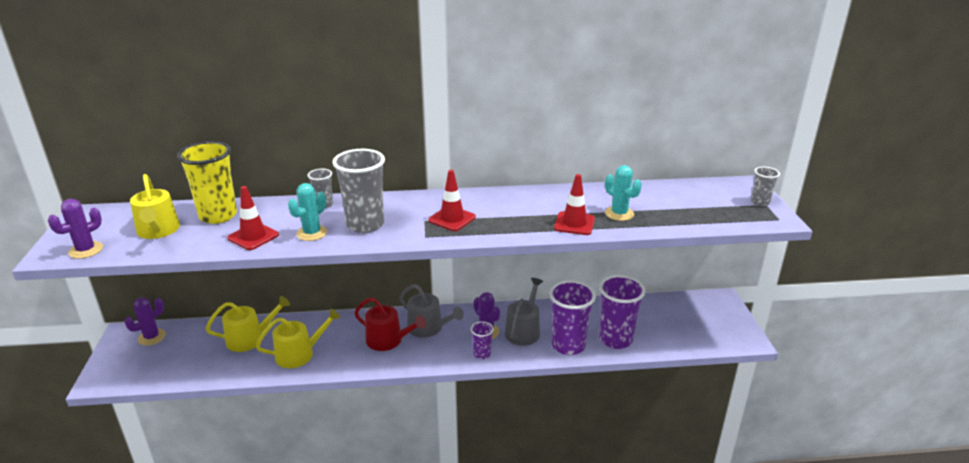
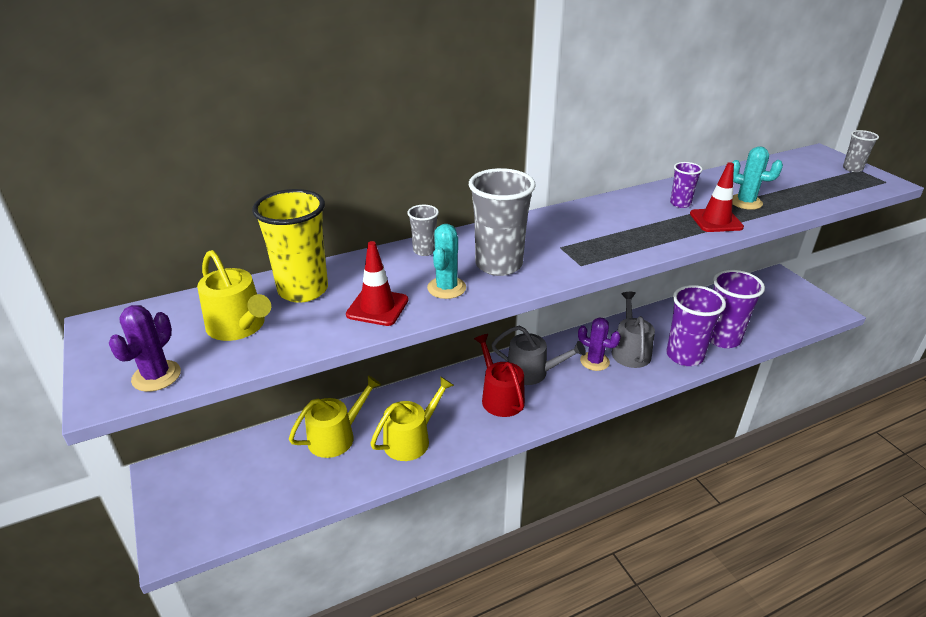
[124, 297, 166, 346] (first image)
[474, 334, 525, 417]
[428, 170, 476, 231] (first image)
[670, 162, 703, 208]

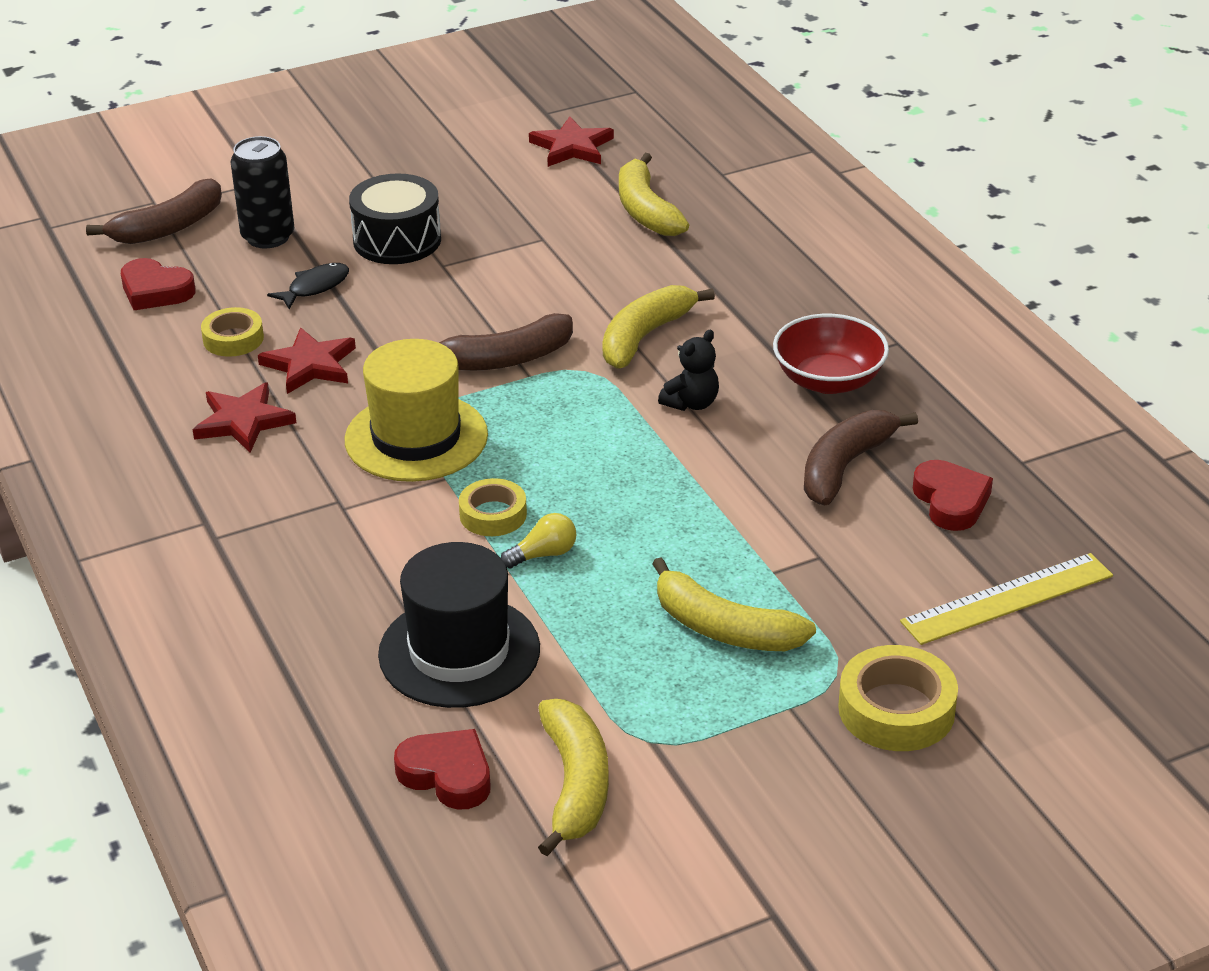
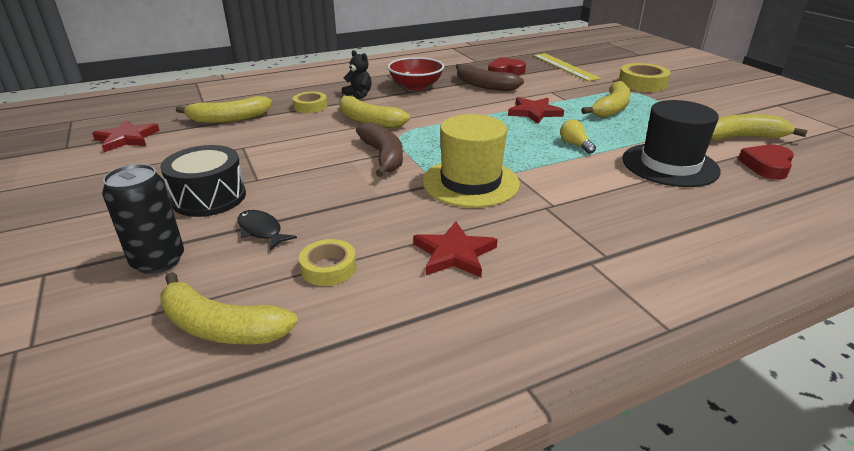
[86, 178, 222, 244] (first image)
[160, 272, 298, 344]
[508, 97, 564, 124]
[293, 92, 327, 113]
[342, 50, 372, 100]

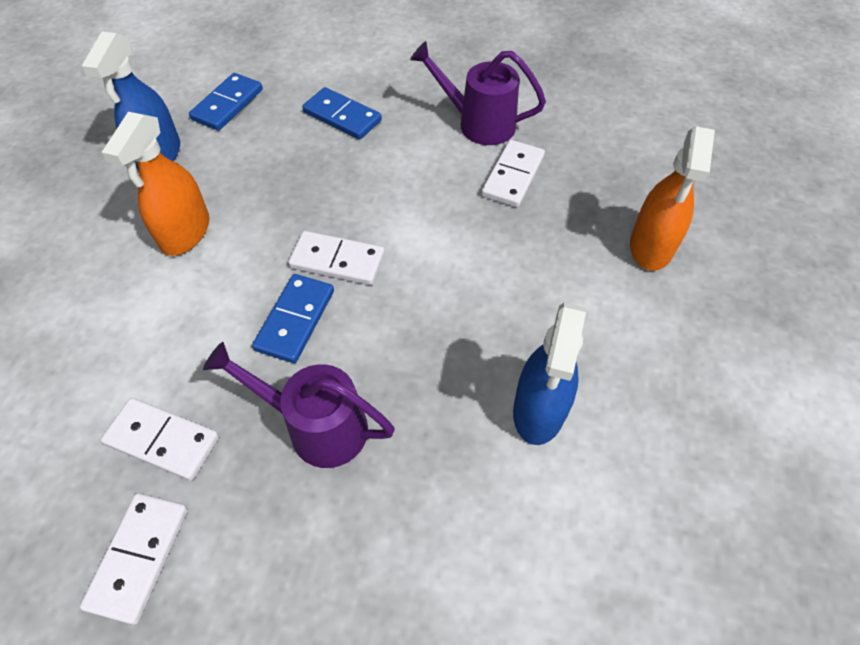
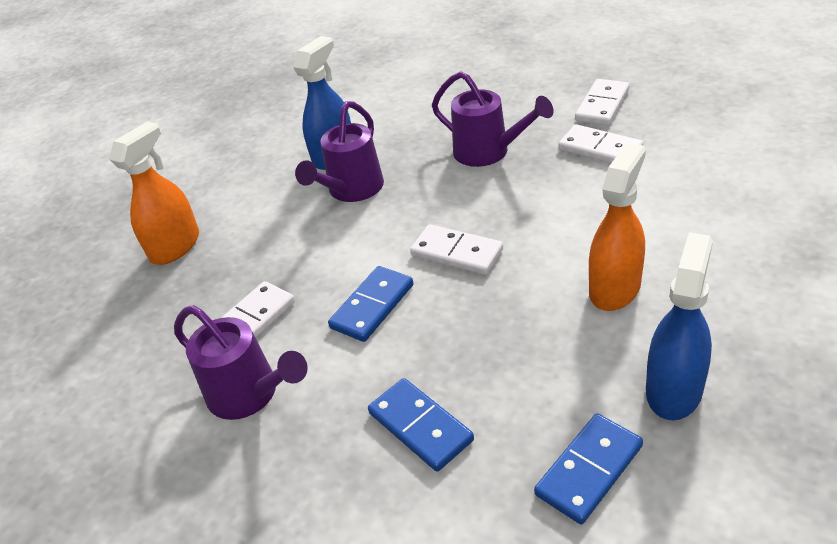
[328, 266, 414, 342]
[295, 101, 384, 202]

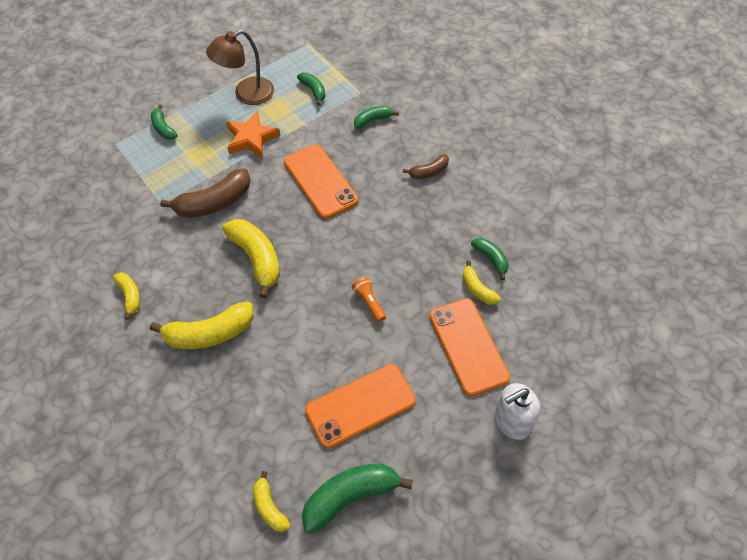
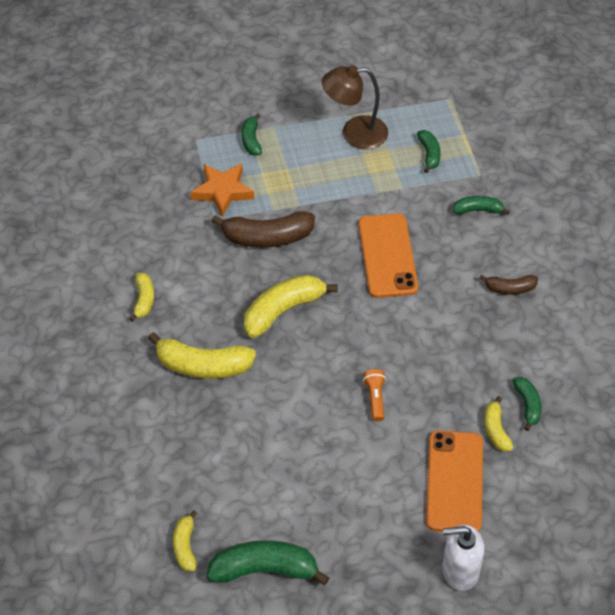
[244, 275, 338, 338]
[190, 164, 254, 217]
[305, 364, 416, 448] (first image)

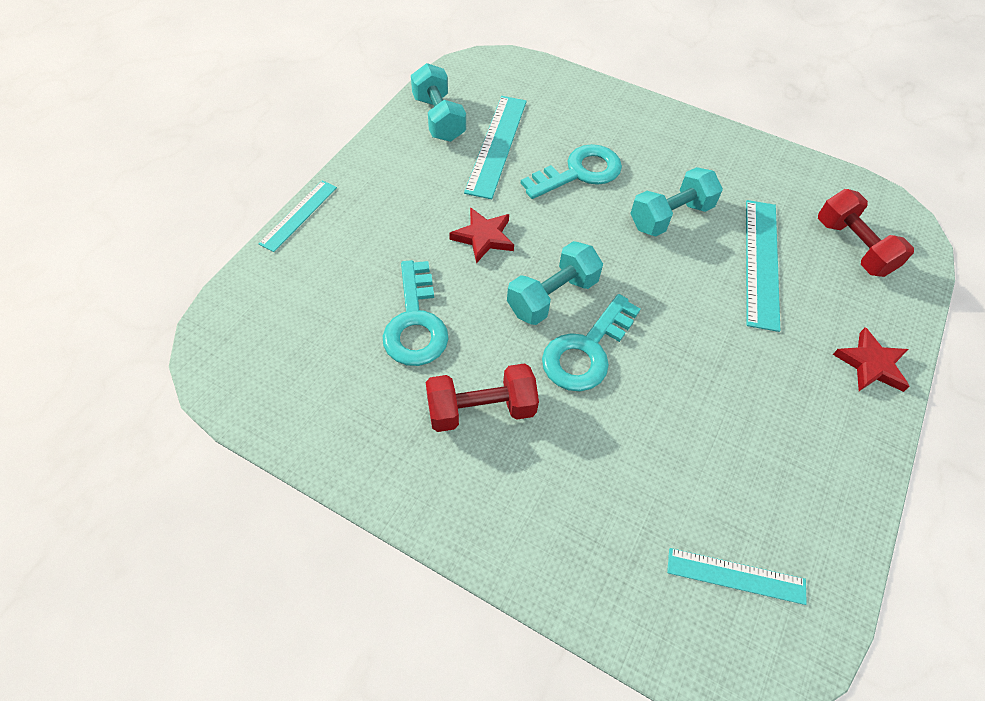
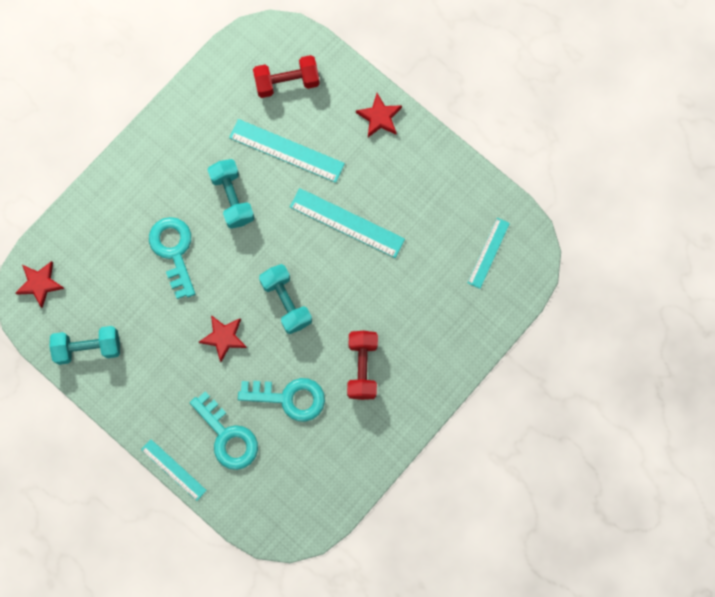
[290, 188, 405, 258]
[190, 391, 258, 470]
[16, 261, 64, 308]

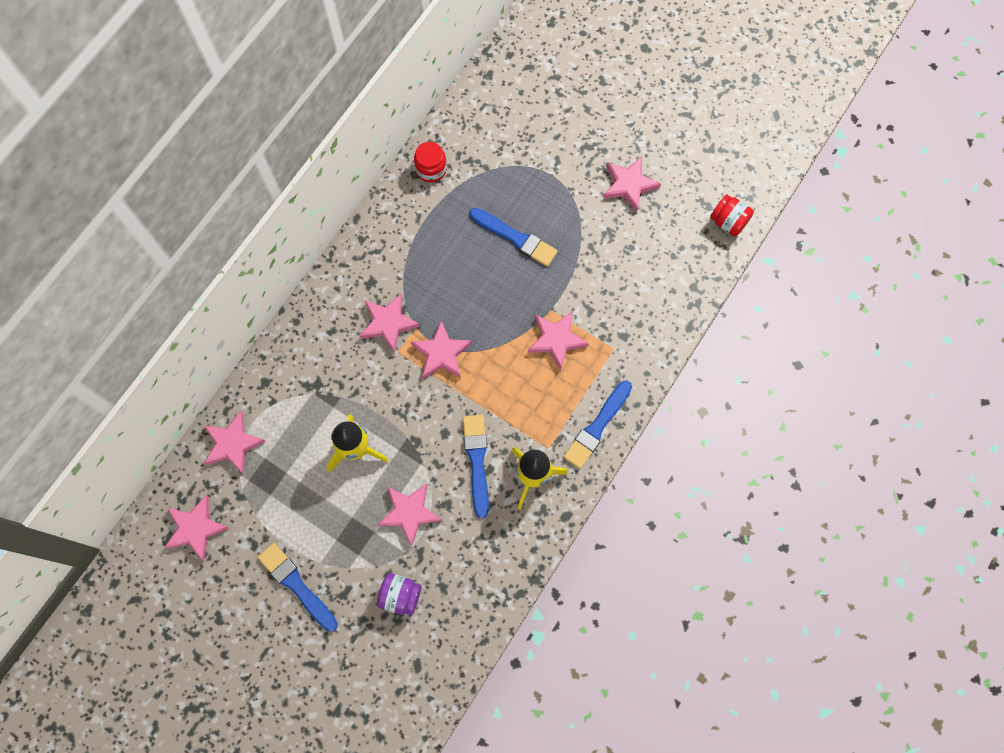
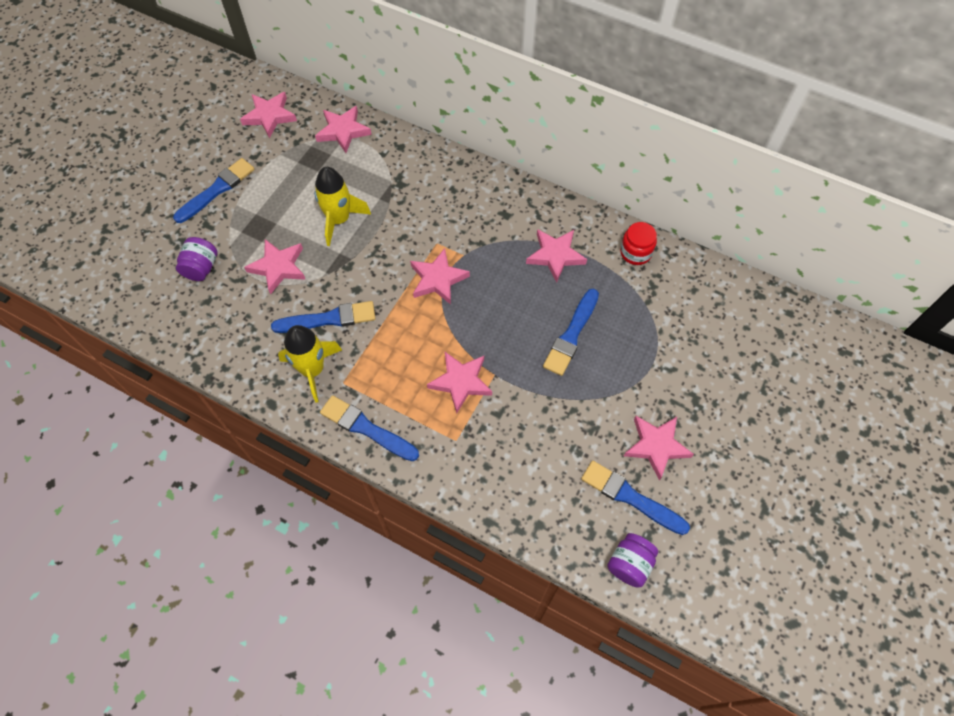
[526, 229, 587, 283]
[607, 533, 658, 588]
[581, 461, 690, 535]

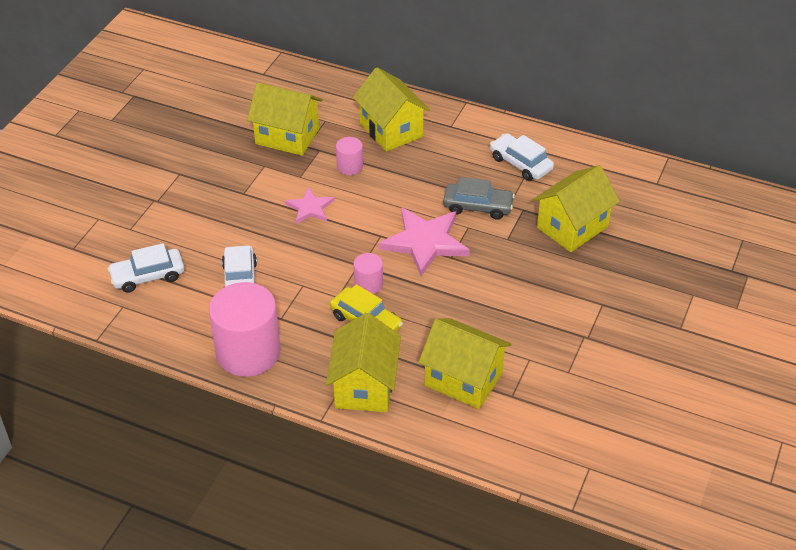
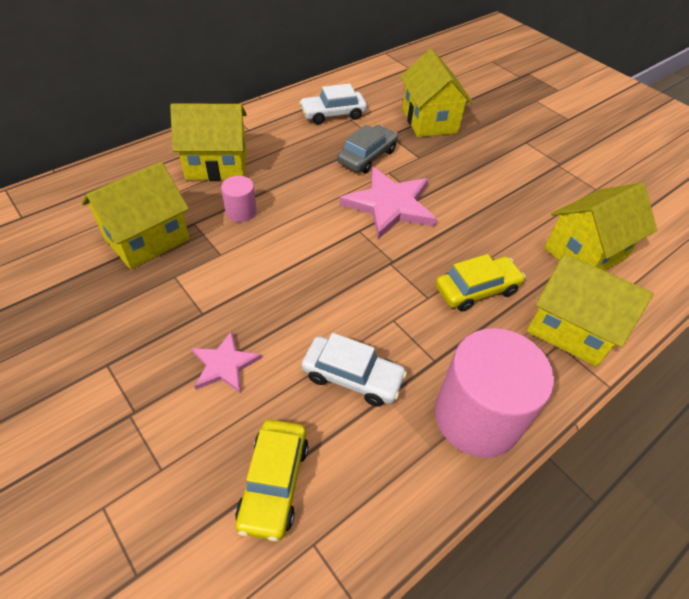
[235, 419, 309, 541]
[192, 331, 262, 393]
[354, 253, 383, 294] (first image)

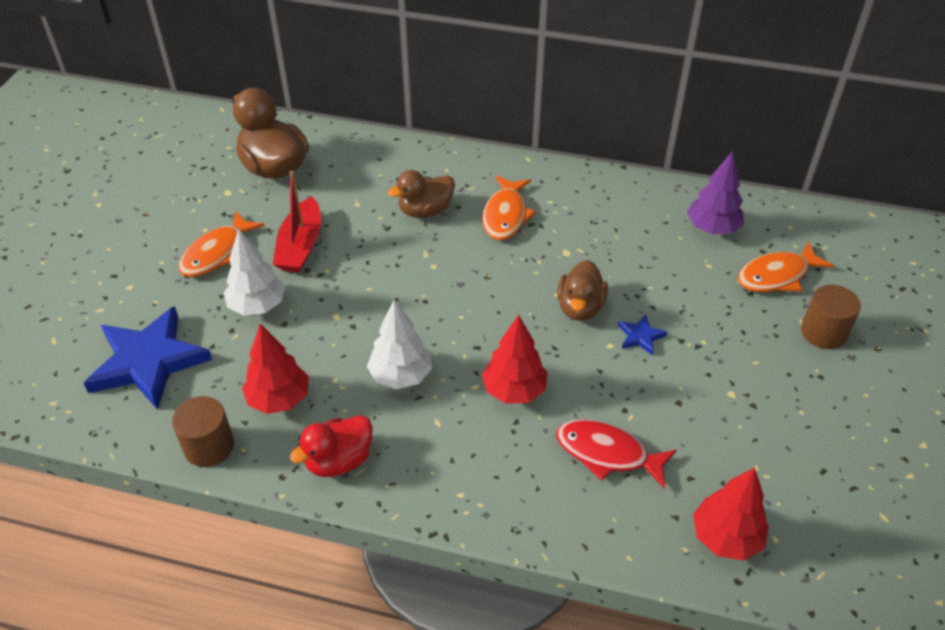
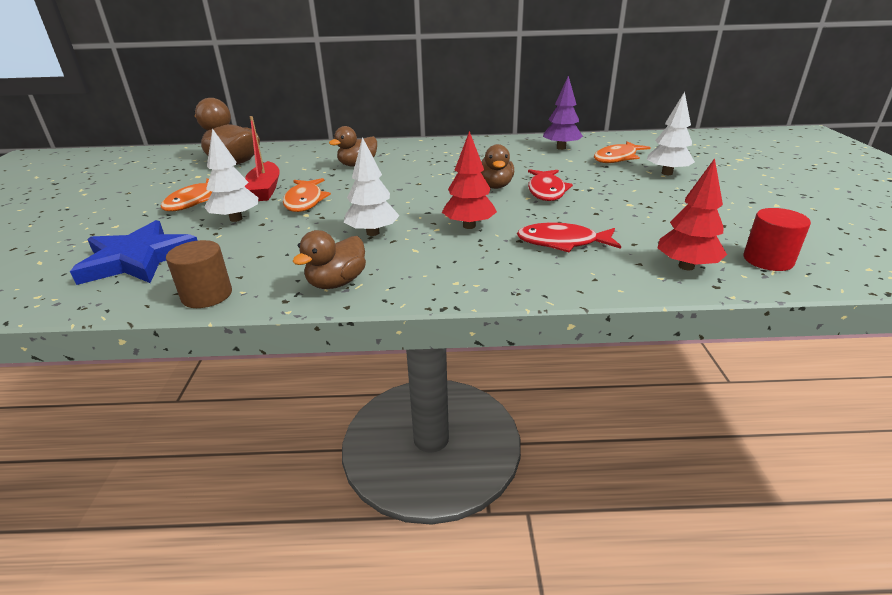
[242, 324, 309, 414] (first image)
[292, 230, 366, 289]
[283, 178, 331, 212]
[528, 169, 573, 201]
[647, 92, 695, 175]
[743, 208, 811, 271]

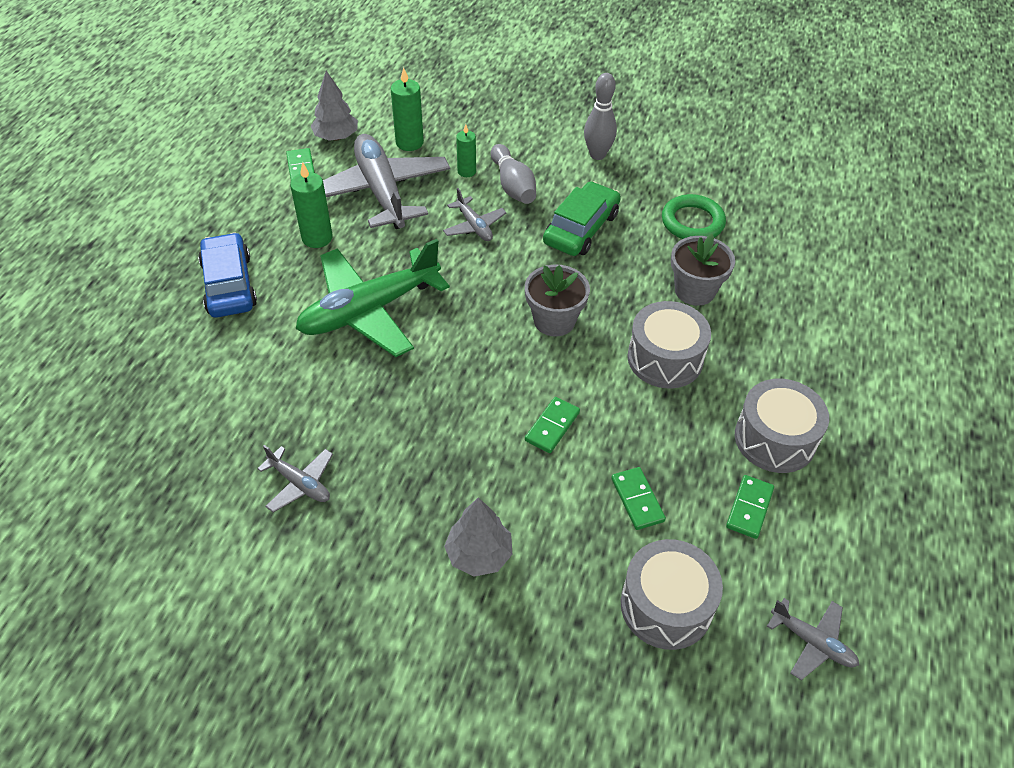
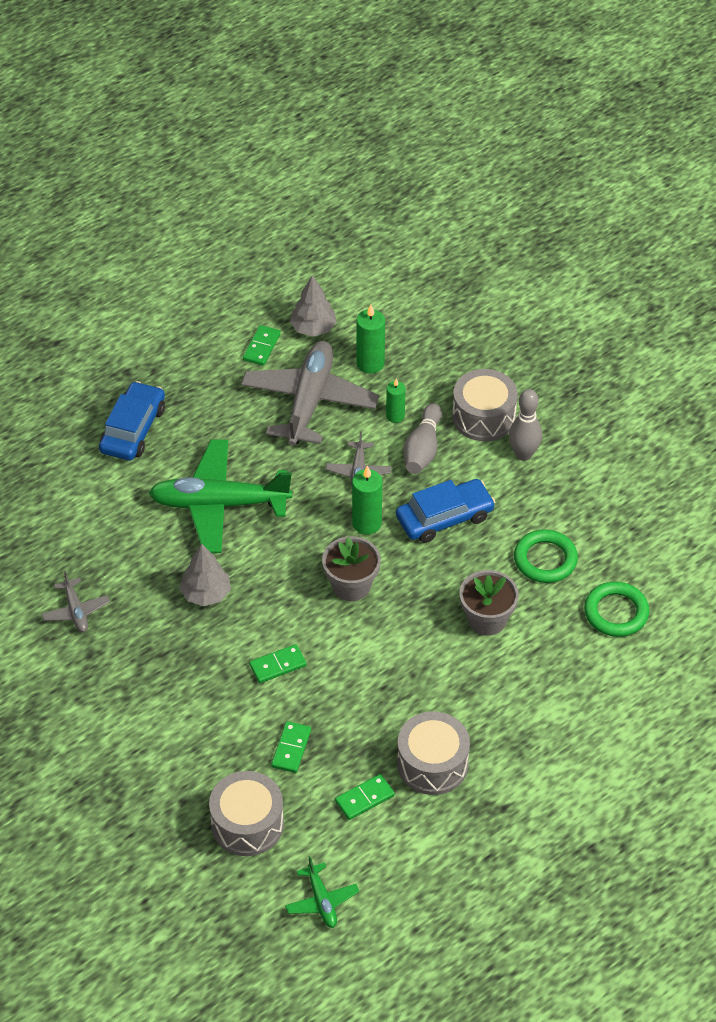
[352, 466, 382, 535]
[179, 543, 231, 606]
[396, 479, 495, 543]
[452, 369, 518, 441]
[285, 856, 359, 928]
[584, 582, 649, 637]

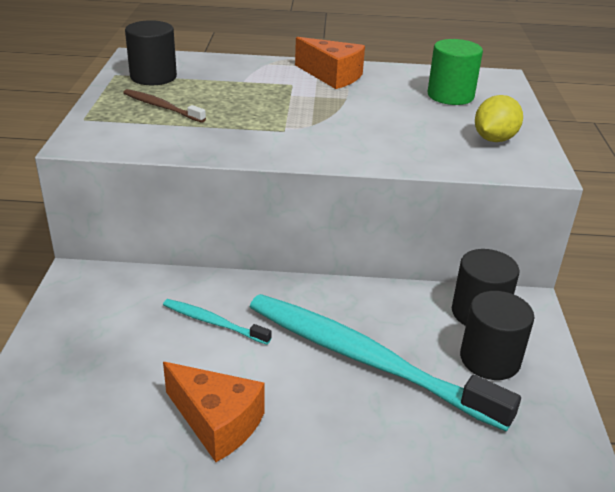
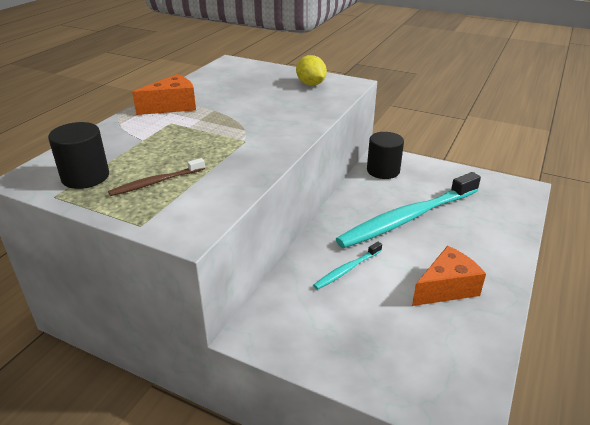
[427, 39, 483, 105] (first image)
[460, 291, 534, 380] (first image)

